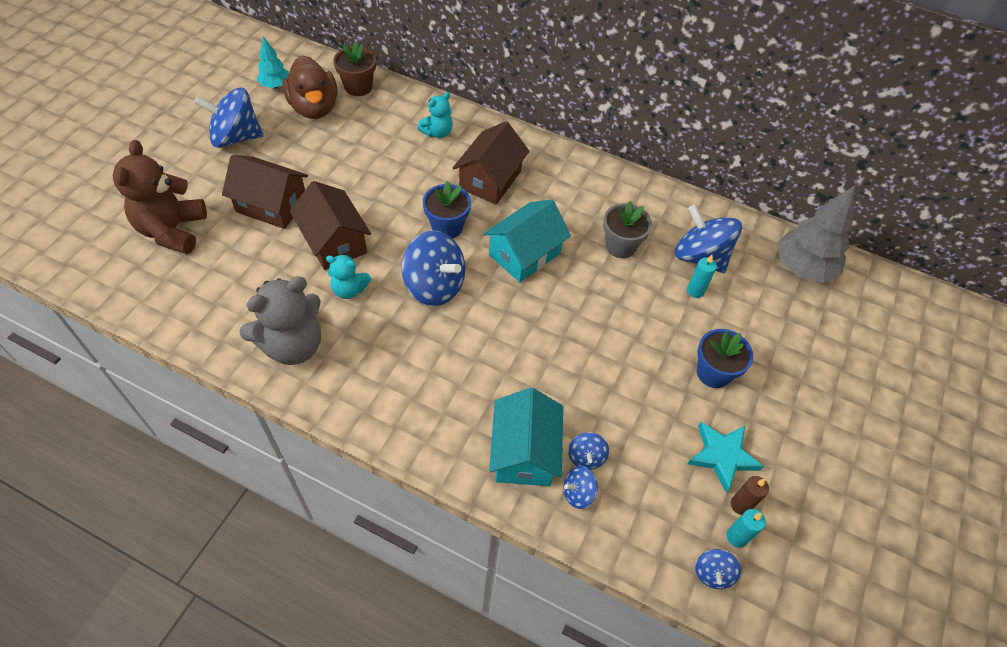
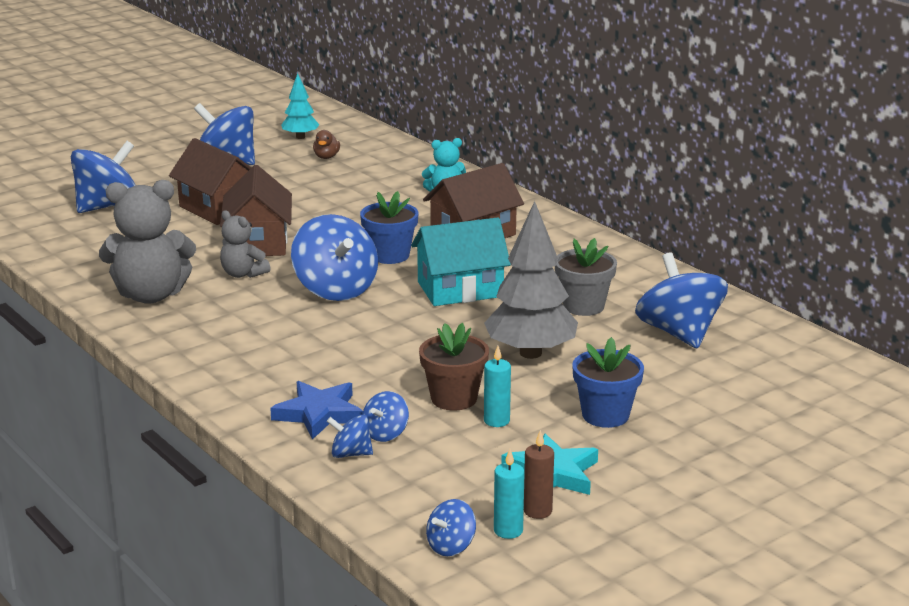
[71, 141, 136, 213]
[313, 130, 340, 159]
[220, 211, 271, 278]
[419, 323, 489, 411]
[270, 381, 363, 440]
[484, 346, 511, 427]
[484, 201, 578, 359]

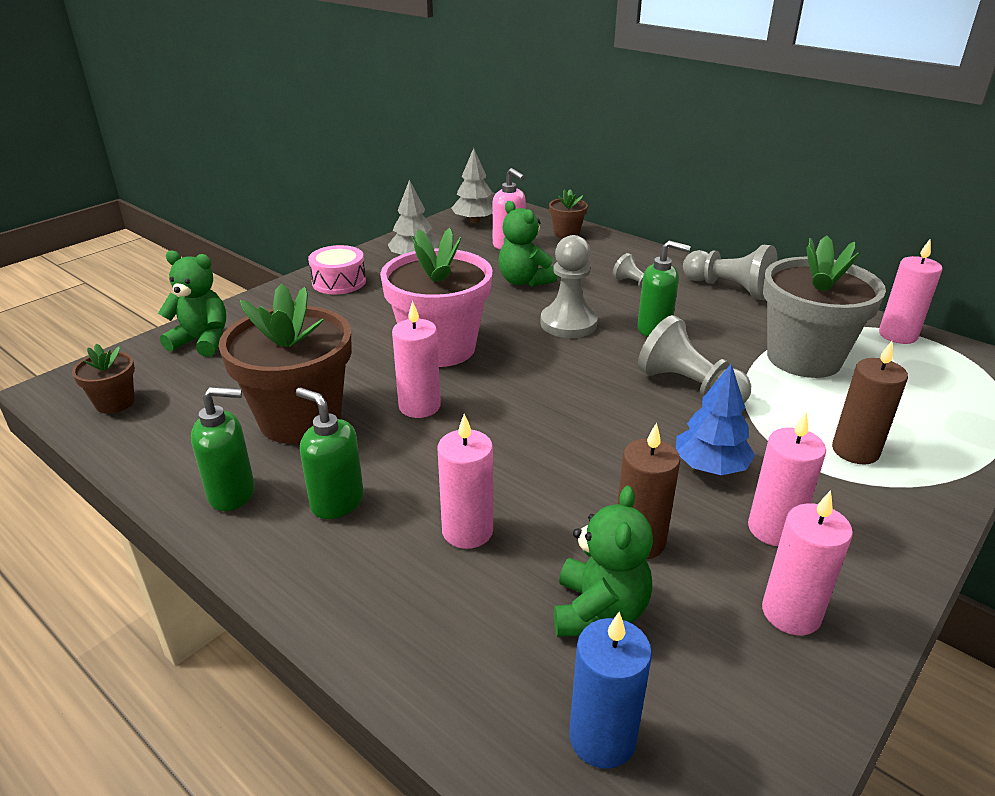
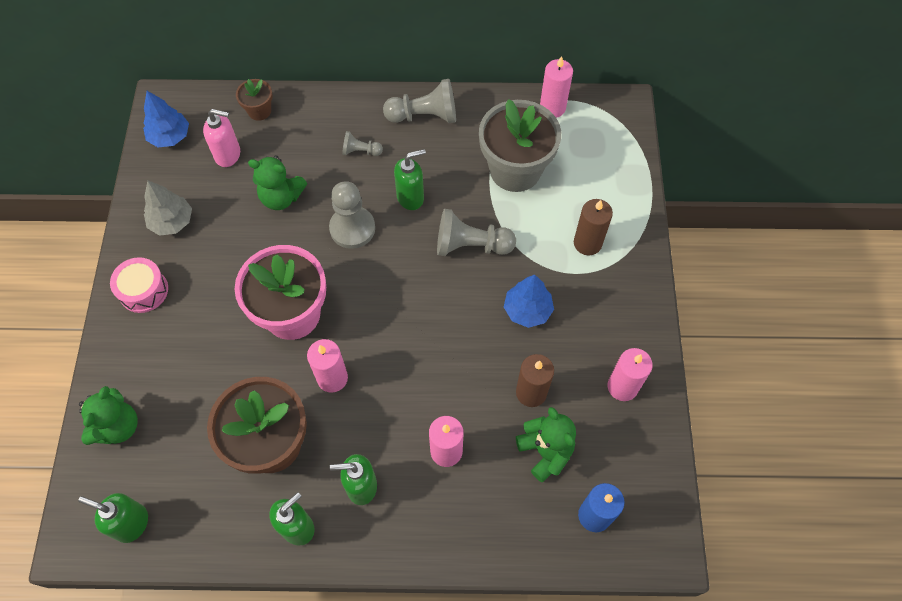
[78, 493, 148, 543]
[79, 386, 138, 445]
[143, 91, 189, 148]
[748, 412, 826, 546] (first image)

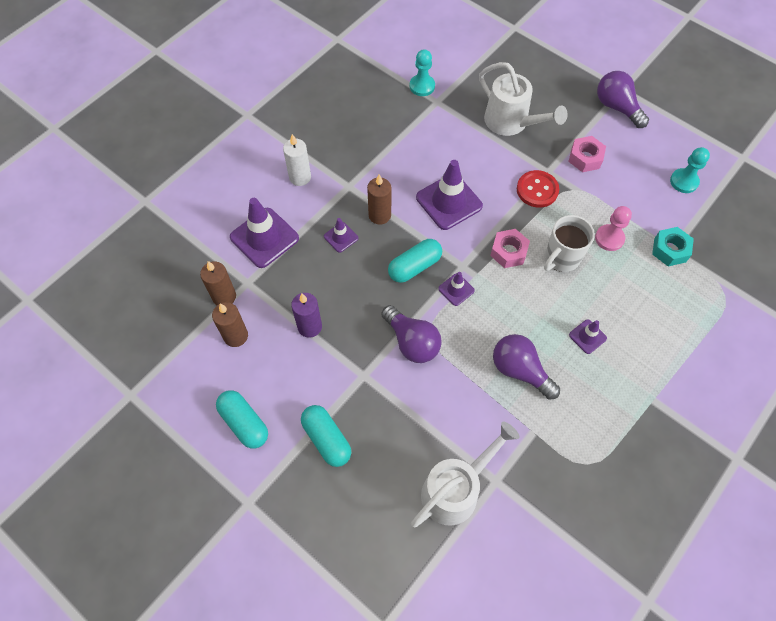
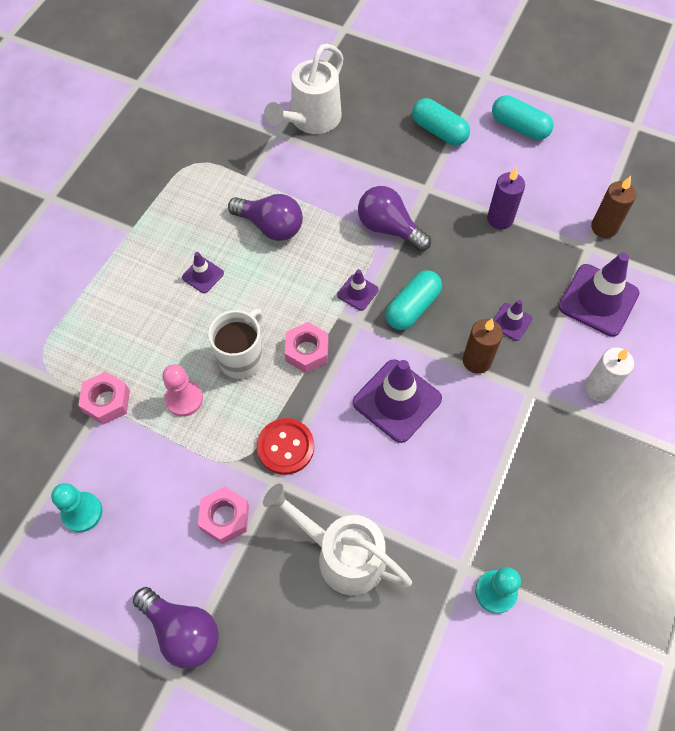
[212, 302, 248, 347] (first image)
[78, 371, 130, 425]

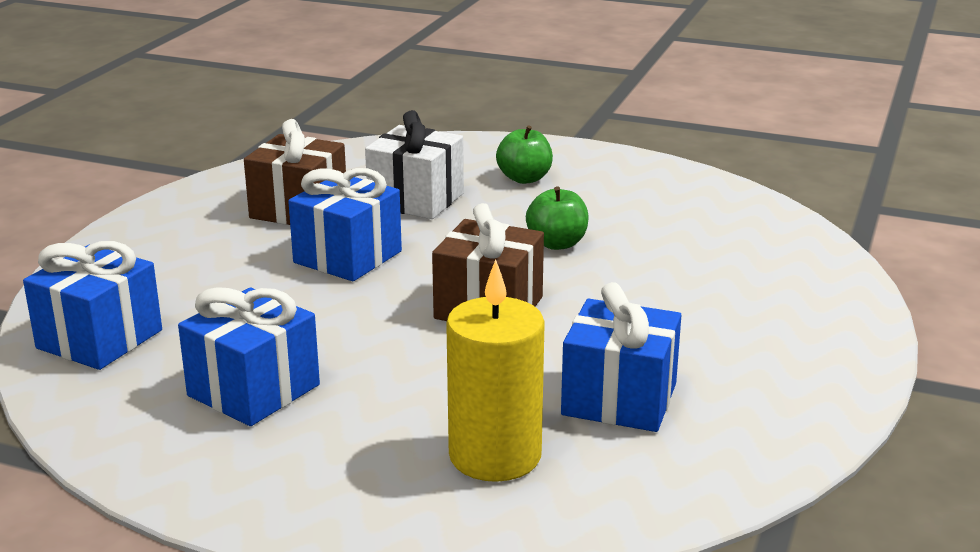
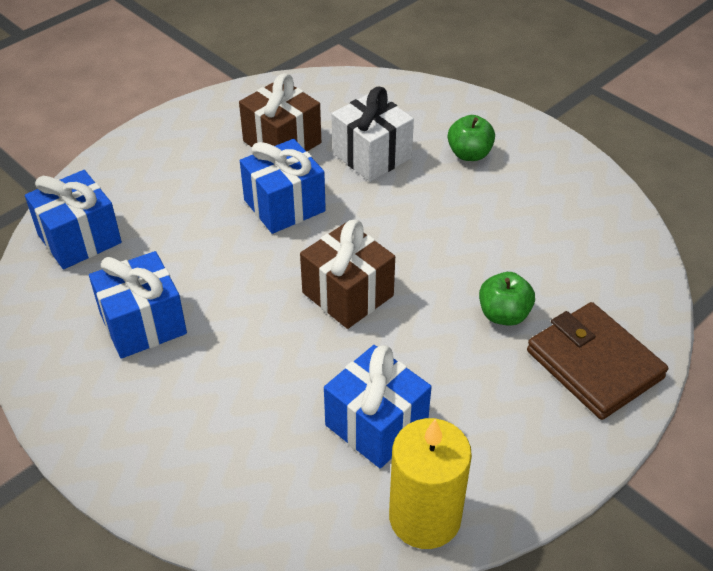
[389, 418, 472, 549]
[479, 272, 535, 326]
[527, 302, 668, 420]

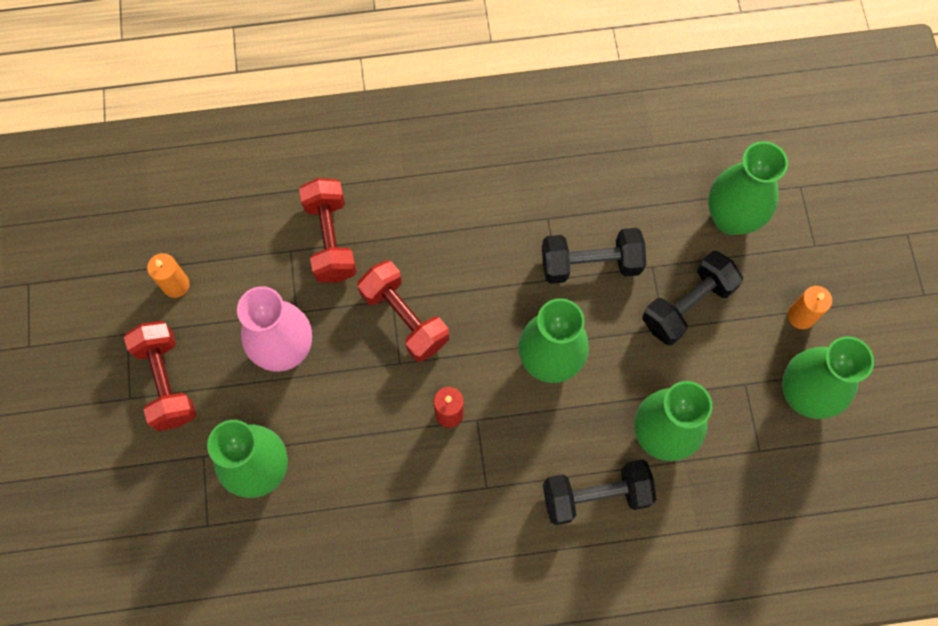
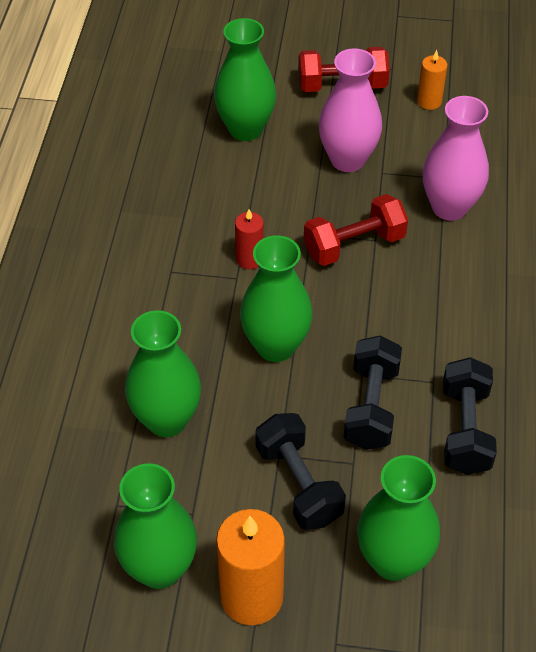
[422, 96, 489, 221]
[443, 357, 497, 475]
[216, 509, 285, 625]

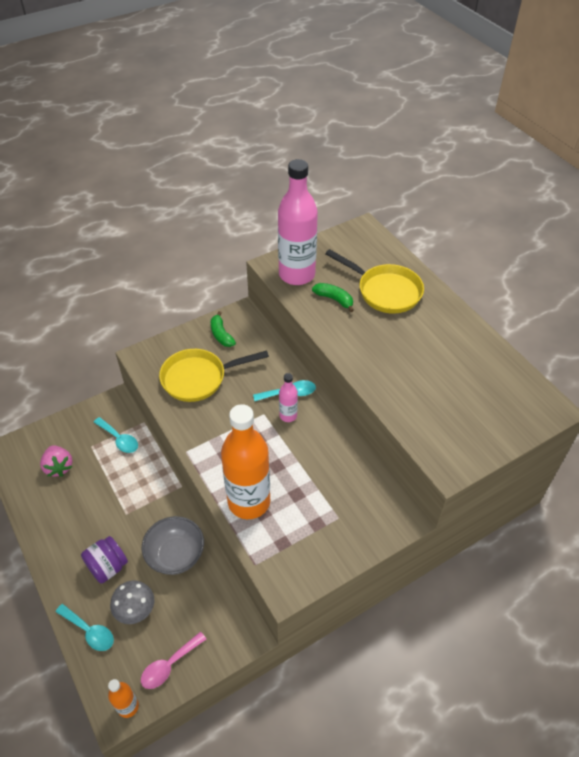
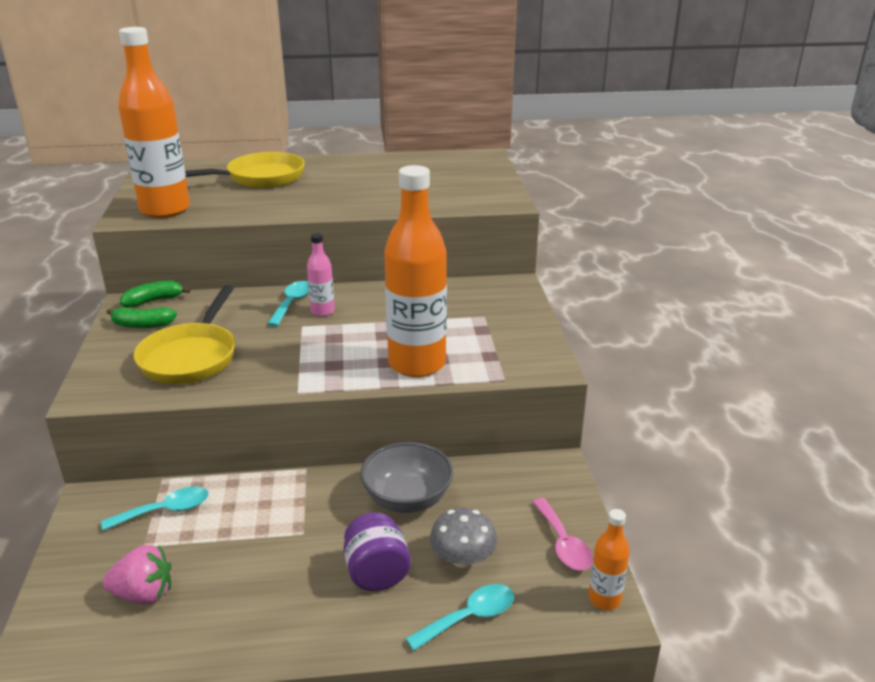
[118, 27, 190, 218]
[120, 280, 191, 308]

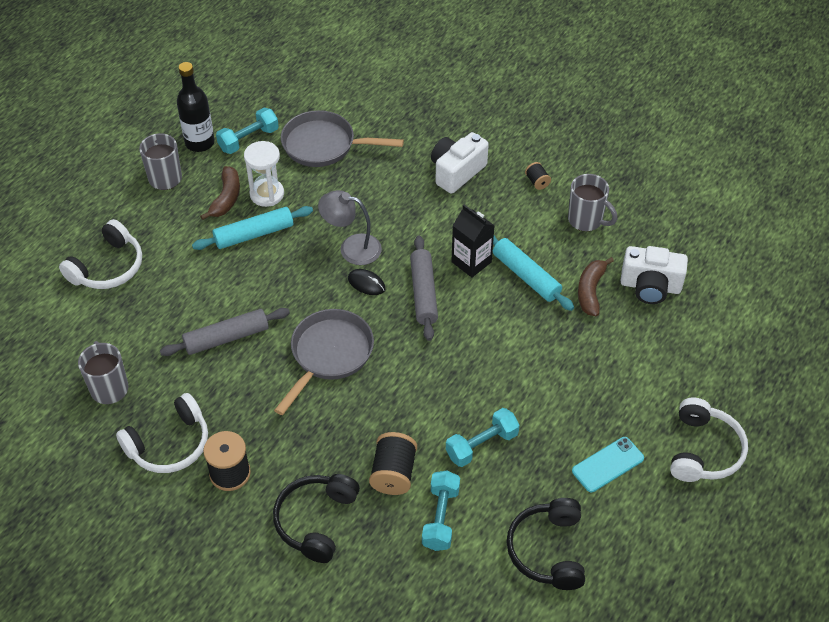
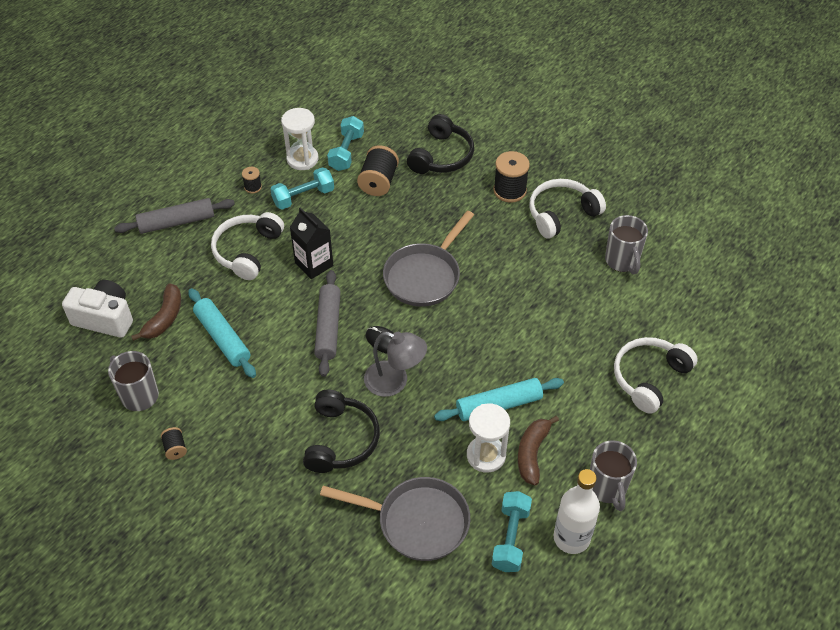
[114, 198, 235, 234]
[554, 469, 600, 554]
[492, 491, 532, 572]
[431, 132, 489, 194] (first image)
[290, 207, 333, 279]
[303, 390, 380, 473]
[572, 437, 644, 492] (first image)
[211, 212, 284, 280]
[242, 167, 262, 193]
[281, 108, 318, 170]

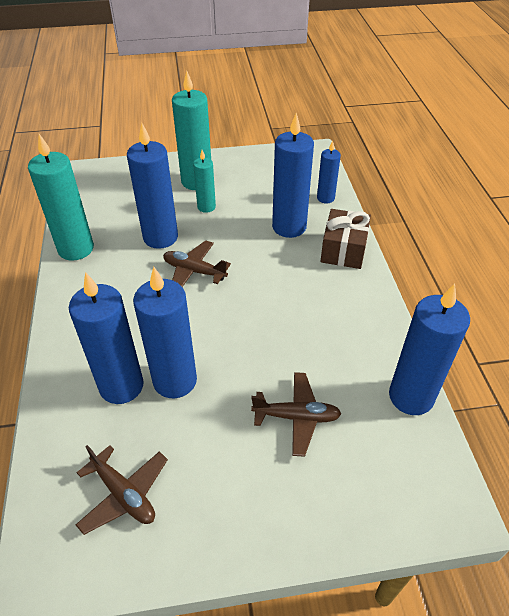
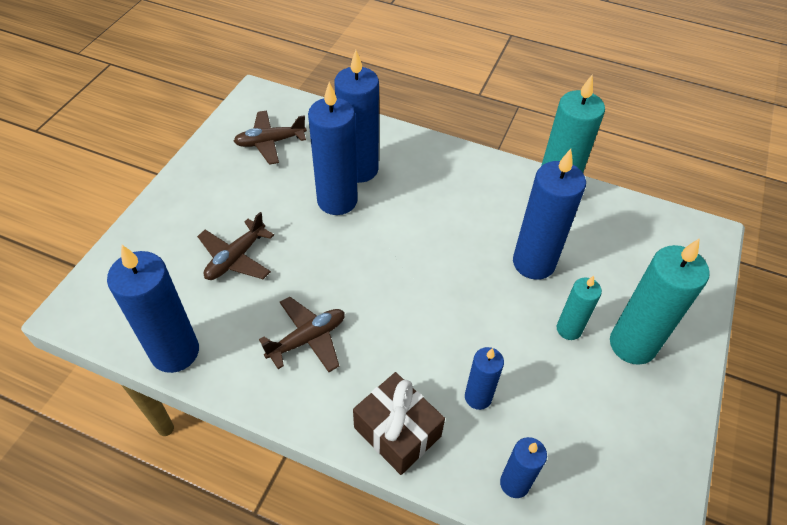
[259, 297, 345, 372]
[465, 347, 504, 410]

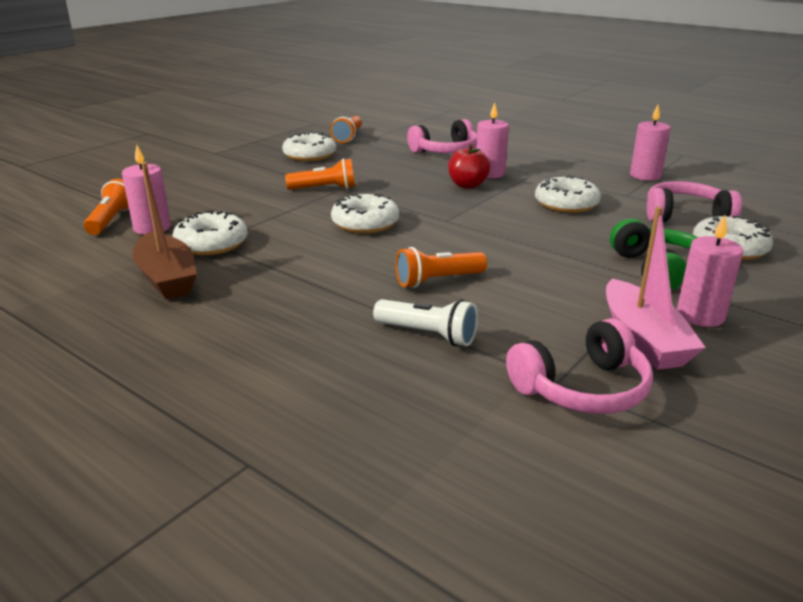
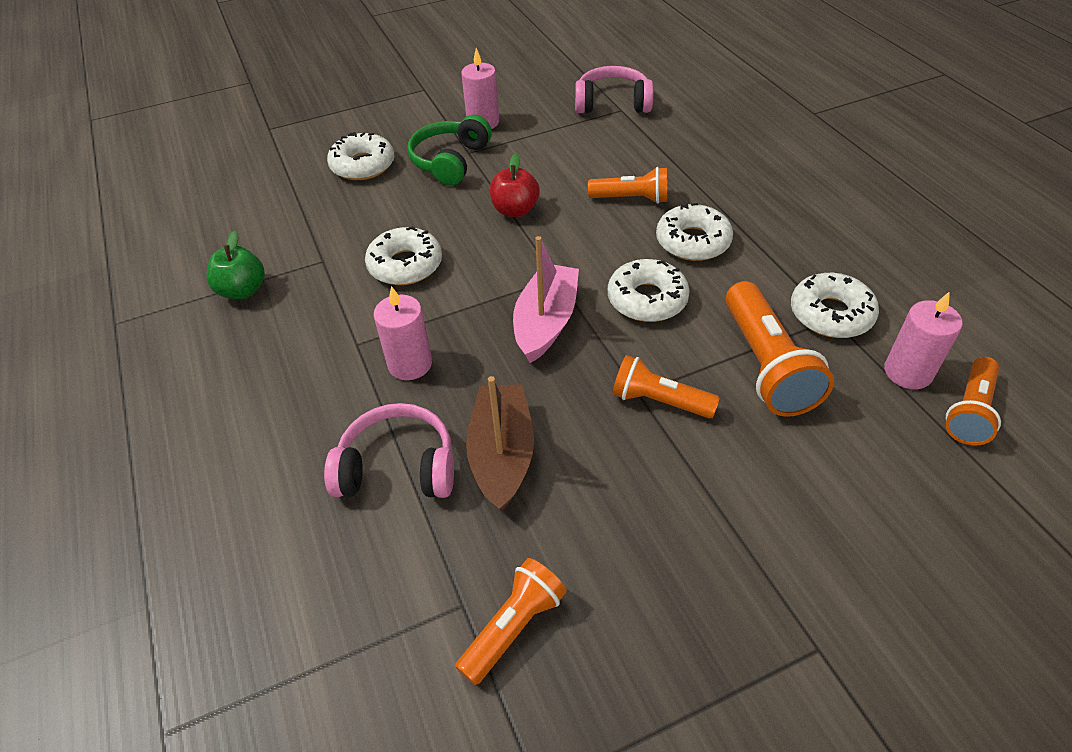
[466, 376, 534, 512]
[656, 203, 733, 261]
[373, 299, 478, 346] (first image)
[490, 153, 540, 217]
[513, 236, 579, 363]
[207, 231, 265, 299]
[647, 181, 742, 222] (first image)
[725, 281, 834, 417]

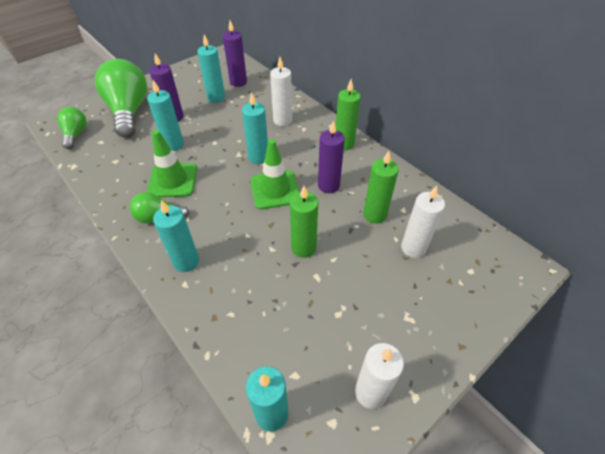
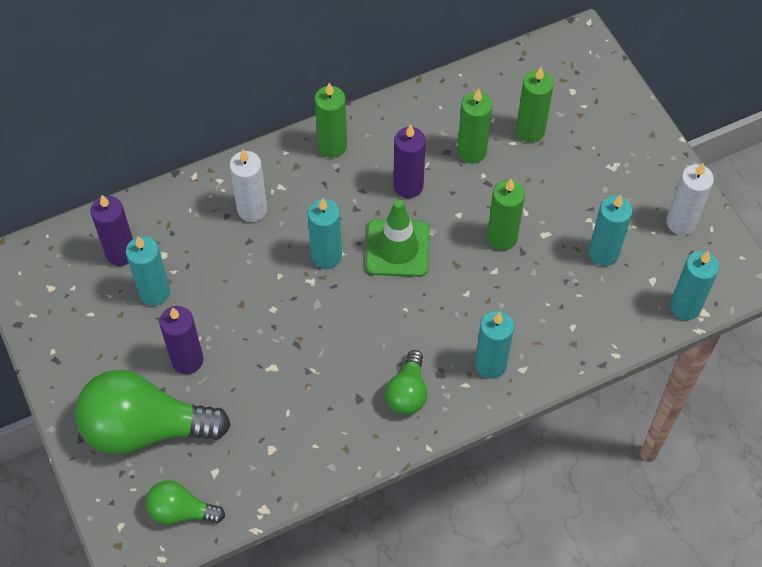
[589, 195, 633, 266]
[147, 130, 197, 198] (first image)
[516, 67, 554, 142]

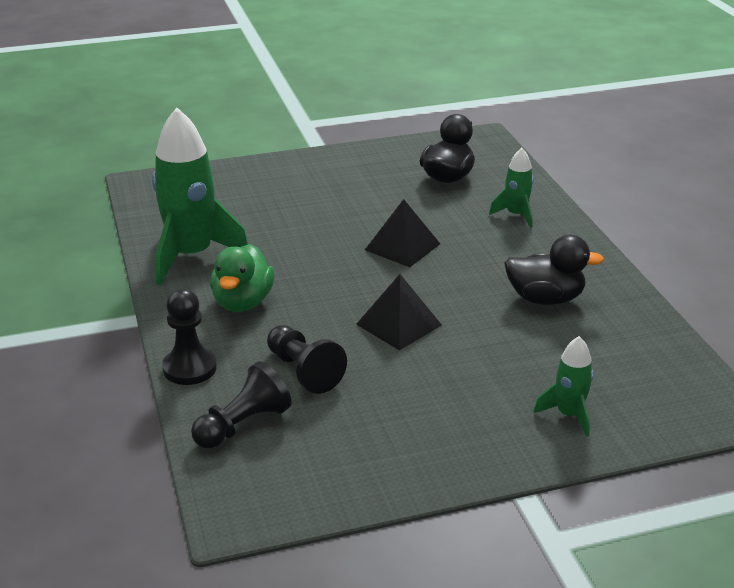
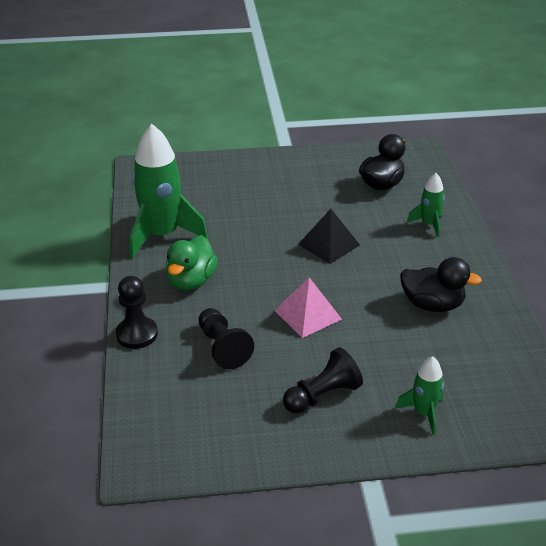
[283, 347, 363, 414]
[274, 277, 342, 338]

